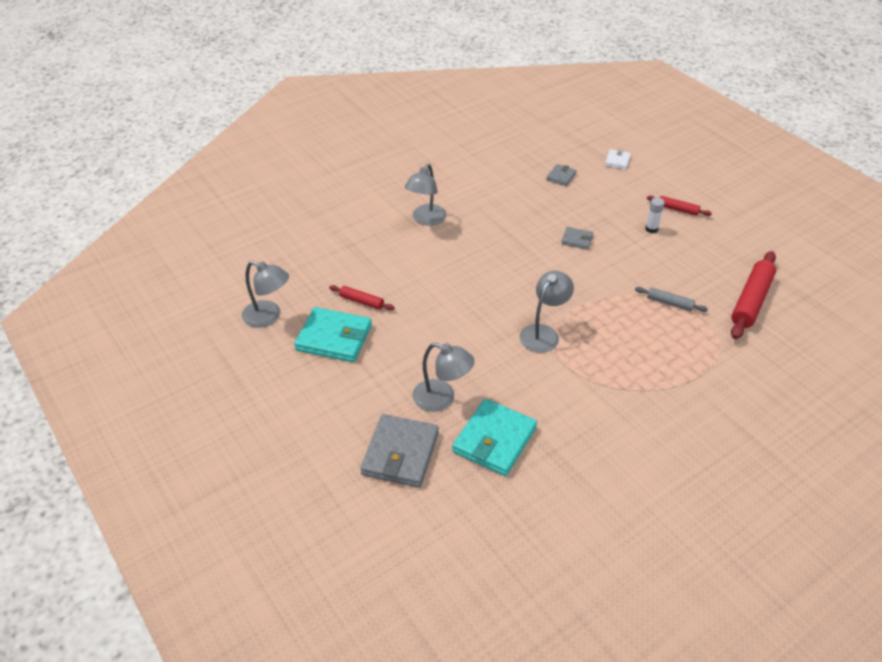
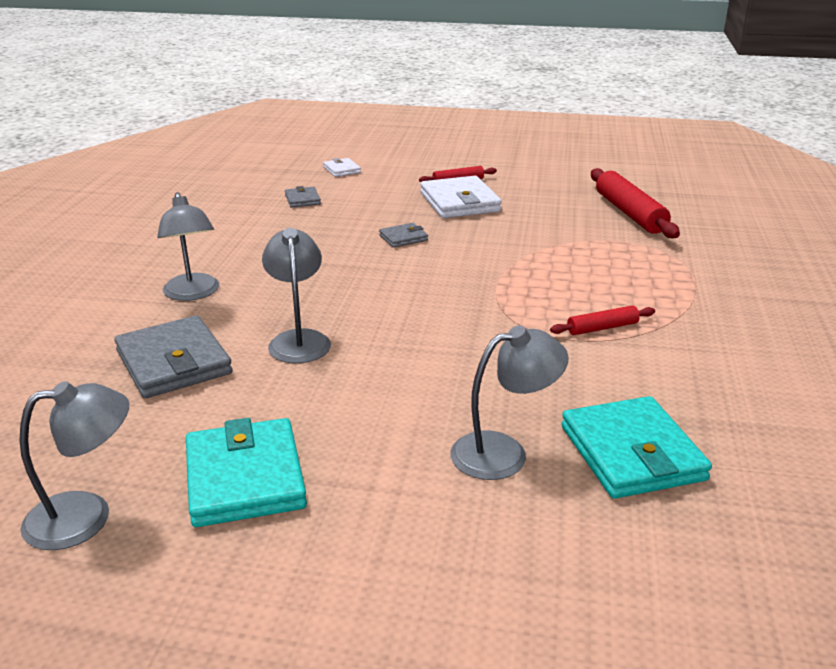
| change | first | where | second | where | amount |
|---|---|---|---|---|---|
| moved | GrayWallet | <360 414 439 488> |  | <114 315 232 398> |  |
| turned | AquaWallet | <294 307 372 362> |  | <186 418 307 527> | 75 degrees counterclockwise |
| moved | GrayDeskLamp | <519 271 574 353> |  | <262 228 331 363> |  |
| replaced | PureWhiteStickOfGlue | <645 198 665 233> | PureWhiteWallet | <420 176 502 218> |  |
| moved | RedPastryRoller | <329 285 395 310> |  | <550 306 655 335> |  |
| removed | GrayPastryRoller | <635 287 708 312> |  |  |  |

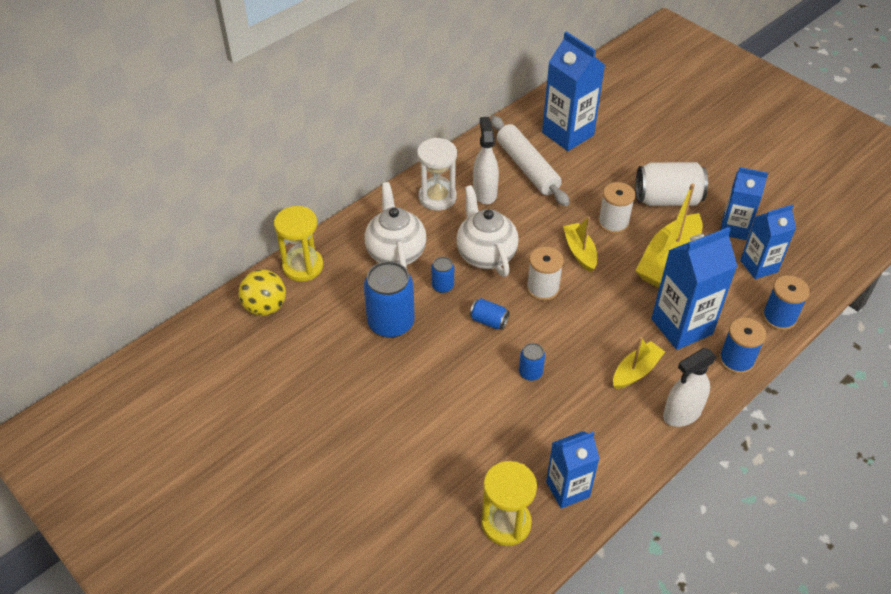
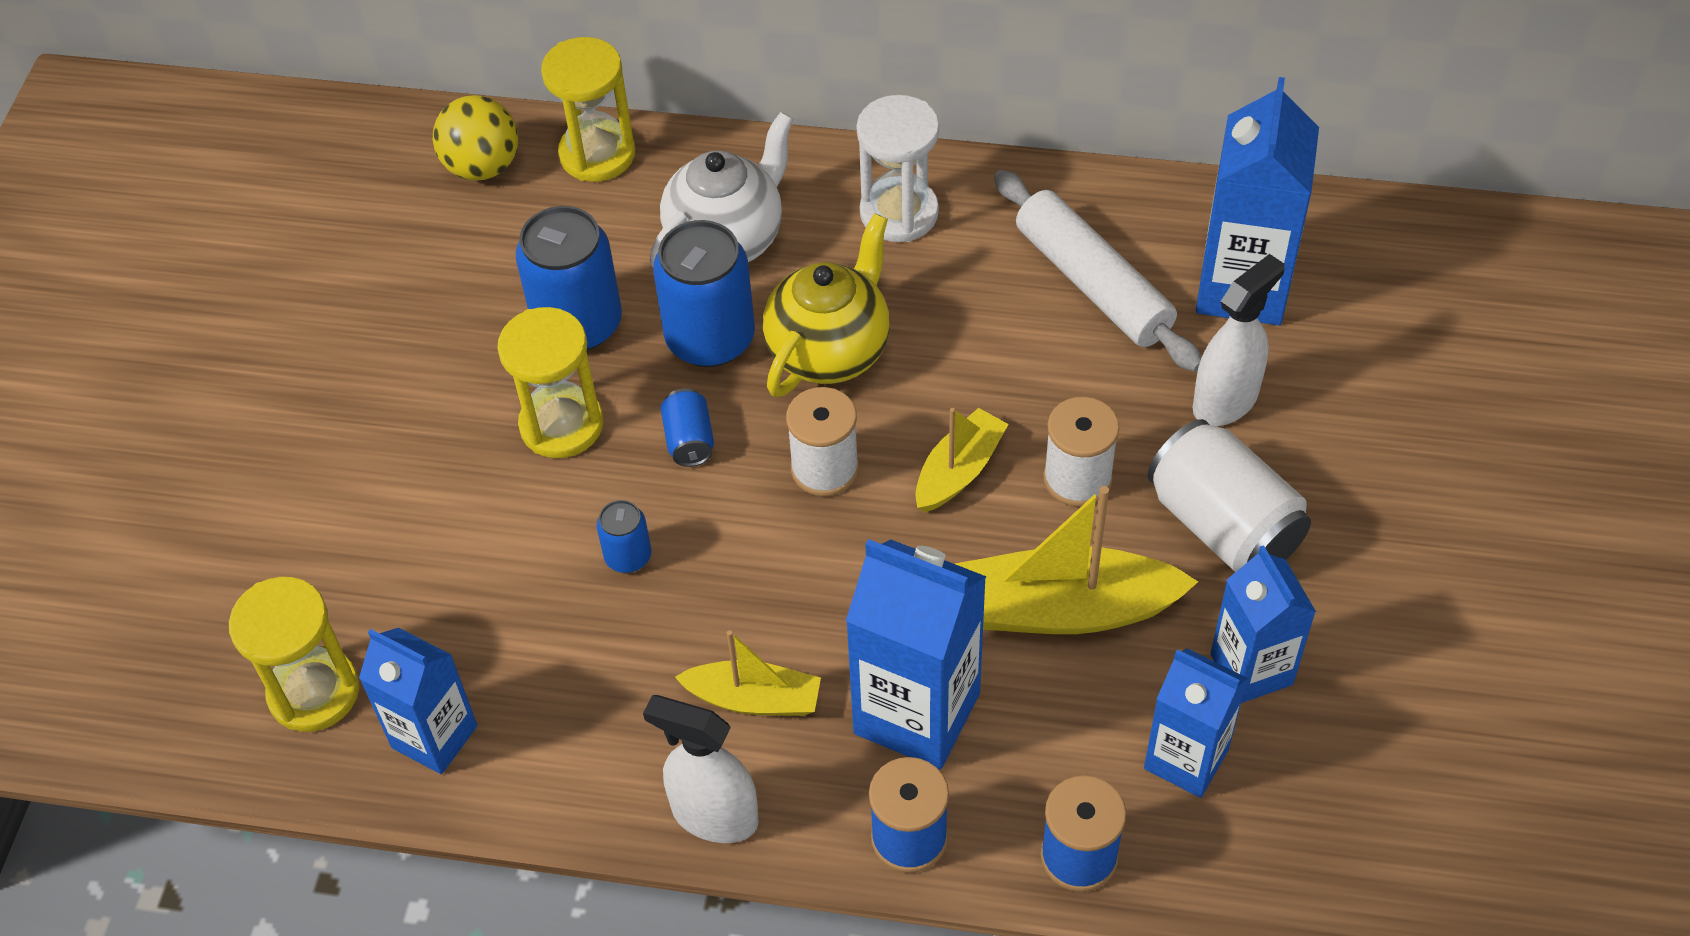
| change | first | where | second | where | amount |
|---|---|---|---|---|---|
| added |  |  | BrightYellowSandglass | <497 307 603 458> |  |
| resized | BlueTin | <431 257 454 293> |  | <653 220 755 367> | x2.03 |
| recoloured | PureWhiteTeapot | <456 185 519 277> | BrightYellowTeapot | <763 213 890 397> |  |
| turned | PureWhitePastryRoller | <491 116 569 206> |  | <994 170 1202 372> | 60 degrees counterclockwise |
| moved | PureWhiteSprayer | <473 117 499 204> |  | <1193 254 1285 426> |  |

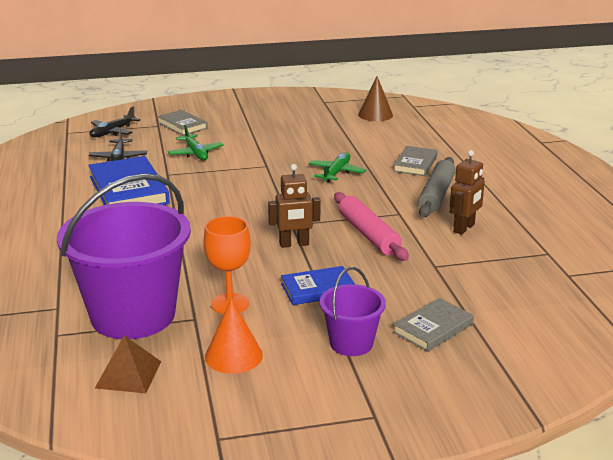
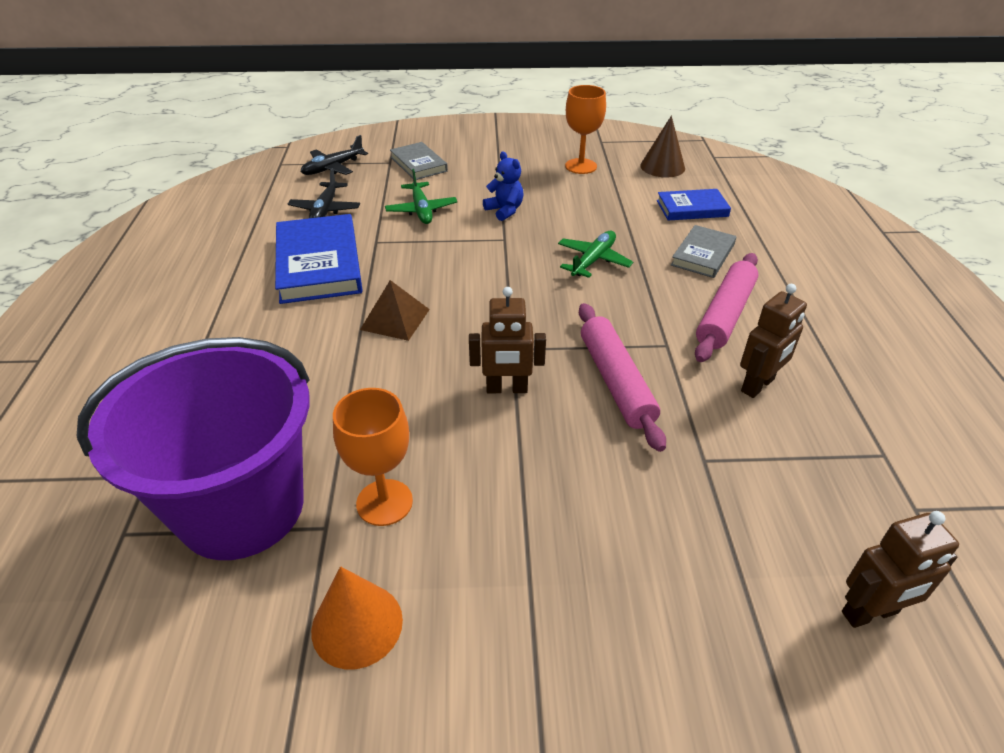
| change | first | where | second | where | amount |
|---|---|---|---|---|---|
| moved | BrownPyramid | <95 335 161 393> |  | <360 280 430 341> |  |
| added |  |  | BlueTeddy | <483 152 524 221> |  |
| added |  |  | OrangeColouredGoblet | <565 85 606 174> |  |
| moved | BlueBook | <281 266 355 305> |  | <657 189 731 221> |  |
| recoloured | GrayPastryRoller | <418 157 456 217> | RosePinkPastryRoller | <695 253 759 362> |  |
| added |  |  | BrownRobotFigure | <842 511 959 628> |  |
| removed | PurplePail | <320 267 386 356> |  |  |  |
| removed | GrayBook | <393 298 474 352> |  |  |  |

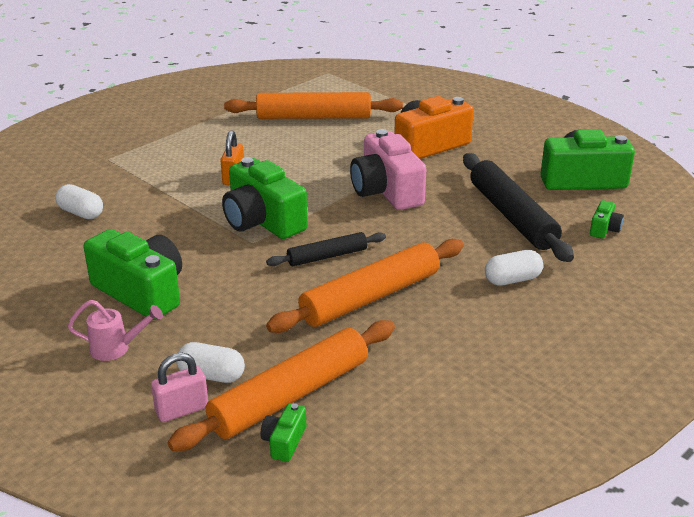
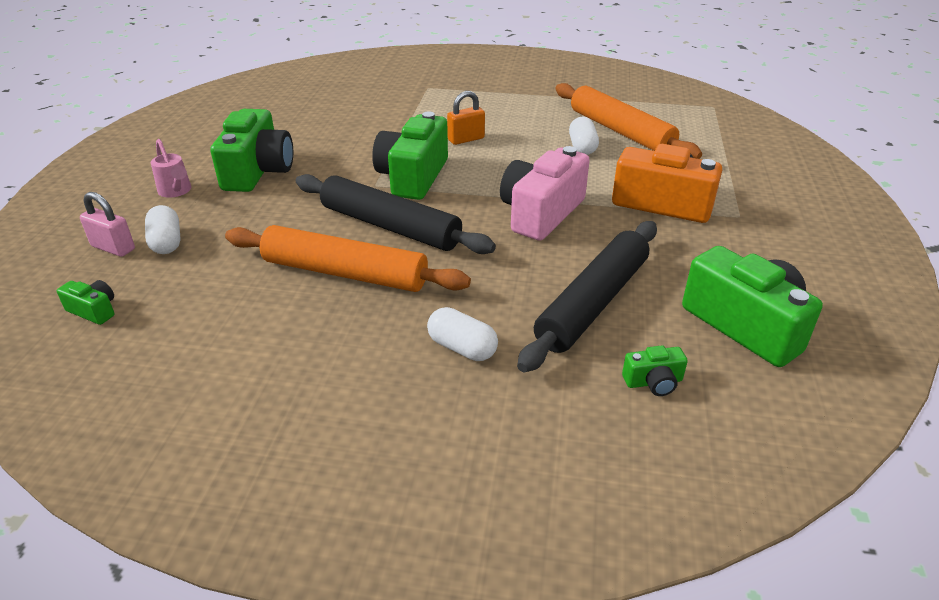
| change | first | where | second | where | amount |
|---|---|---|---|---|---|
| turned | GreenCamera | <260 403 306 462> |  | <57 280 114 325> | 45 degrees clockwise |
| resized | JetBlackPastryRoller | <266 232 386 266> |  | <296 174 496 254> | x1.79 |
| moved | PureWhiteCapsule | <55 184 103 219> |  | <569 117 599 155> |  |
| removed | OrangeColouredPastryRoller | <167 320 395 451> |  |  |  |

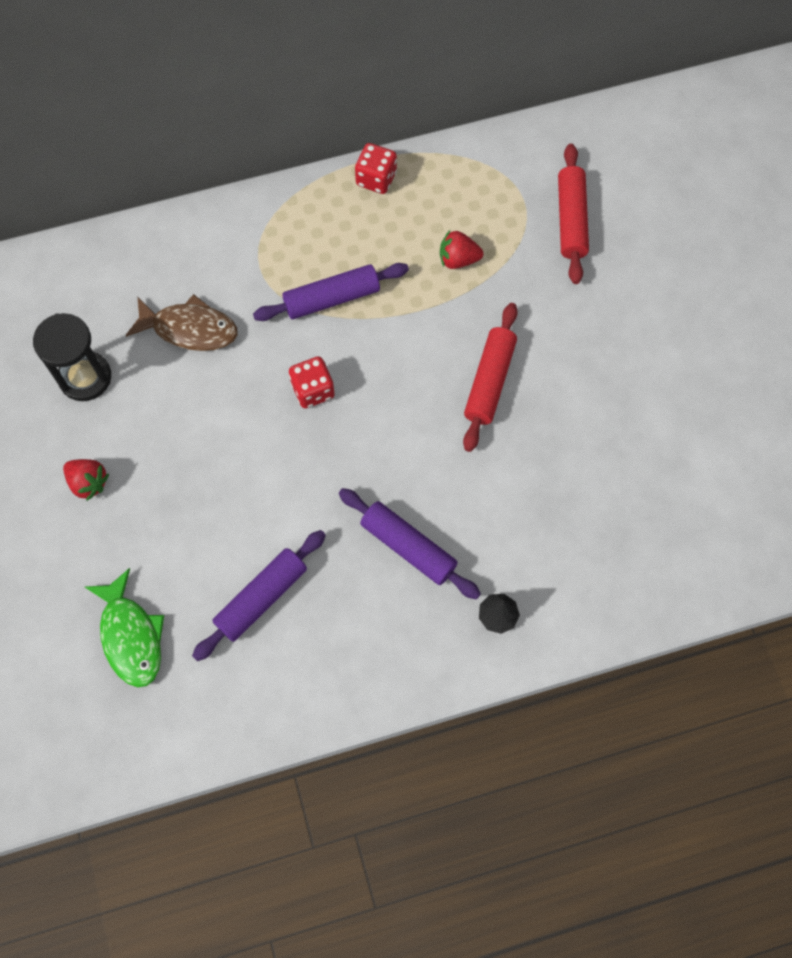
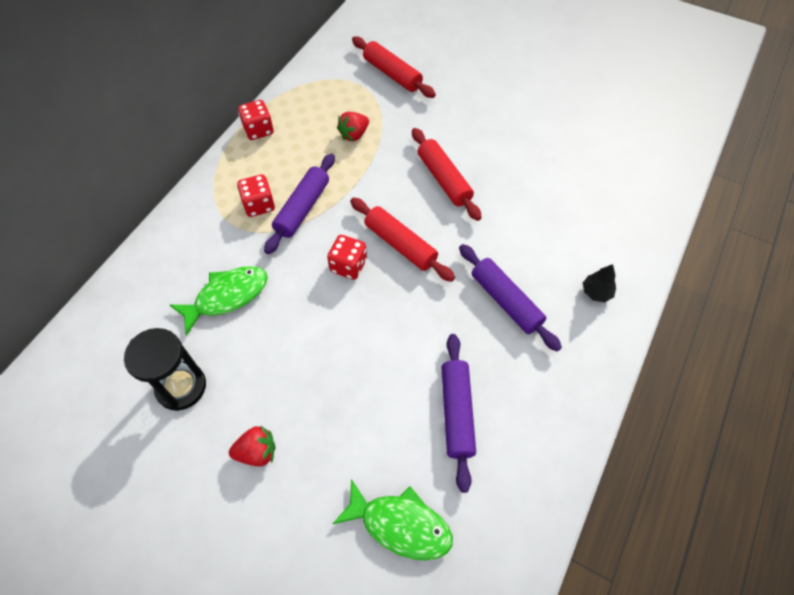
| change | first | where | second | where | amount |
|---|---|---|---|---|---|
| recoloured | BrownToyFish | <125 294 238 351> | GreenToyFish | <170 266 268 336> |  |
| added |  |  | RedDie | <237 174 275 217> |  |
| added |  |  | RedPastryRoller | <350 198 455 282> |  |
| turned | PurplePastryRoller | <339 488 481 600> |  | <459 244 562 351> | 60 degrees clockwise |

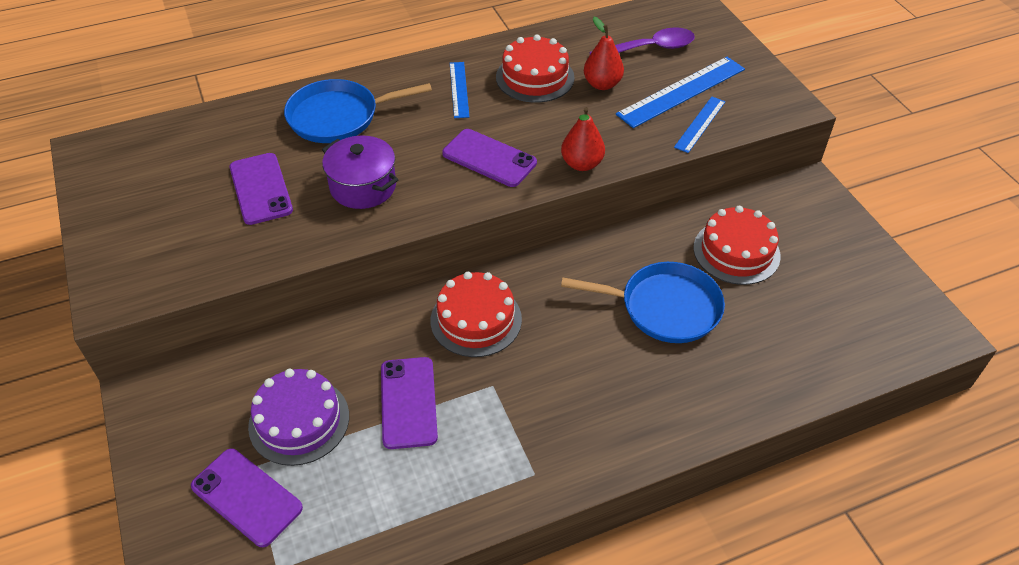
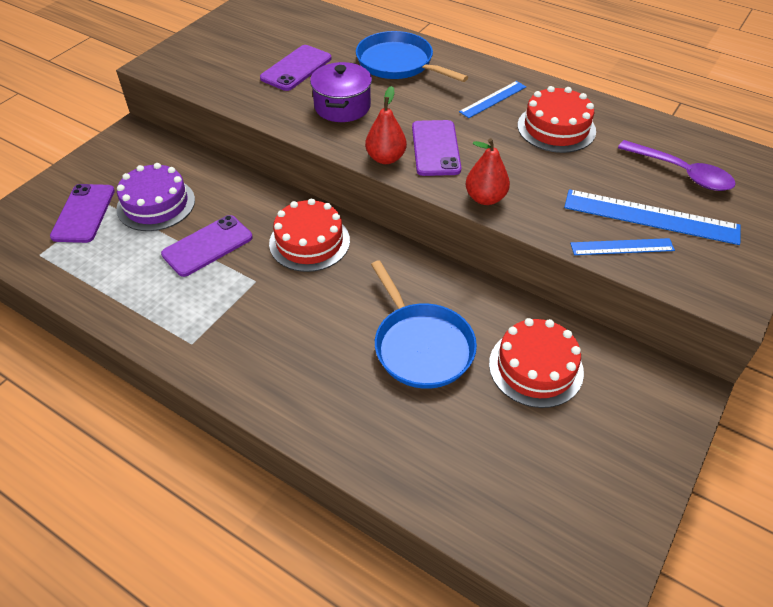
| change | first | where | second | where | amount |
|---|---|---|---|---|---|
| moved | RedPear | <584 17 624 90> |  | <365 86 407 164> |  |

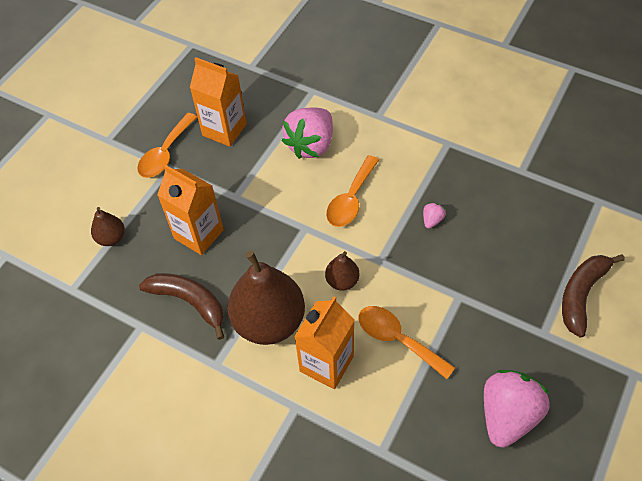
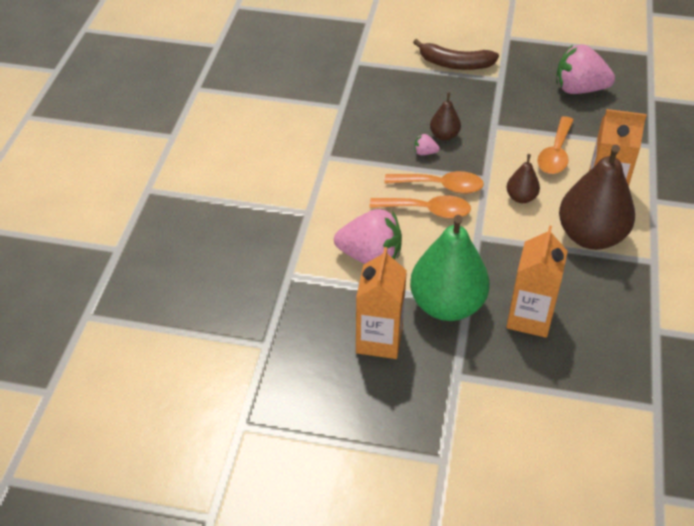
| change | first | where | second | where | amount |
|---|---|---|---|---|---|
| moved | OrangeColouredTeaspoon | <137 113 197 178> |  | <384 171 484 194> |  |
| added |  |  | GreenPear | <410 215 490 321> |  |
| moved | BrownPear | <91 207 125 246> |  | <430 92 461 141> |  |
| removed | BrownBanana | <139 273 224 340> |  |  |  |

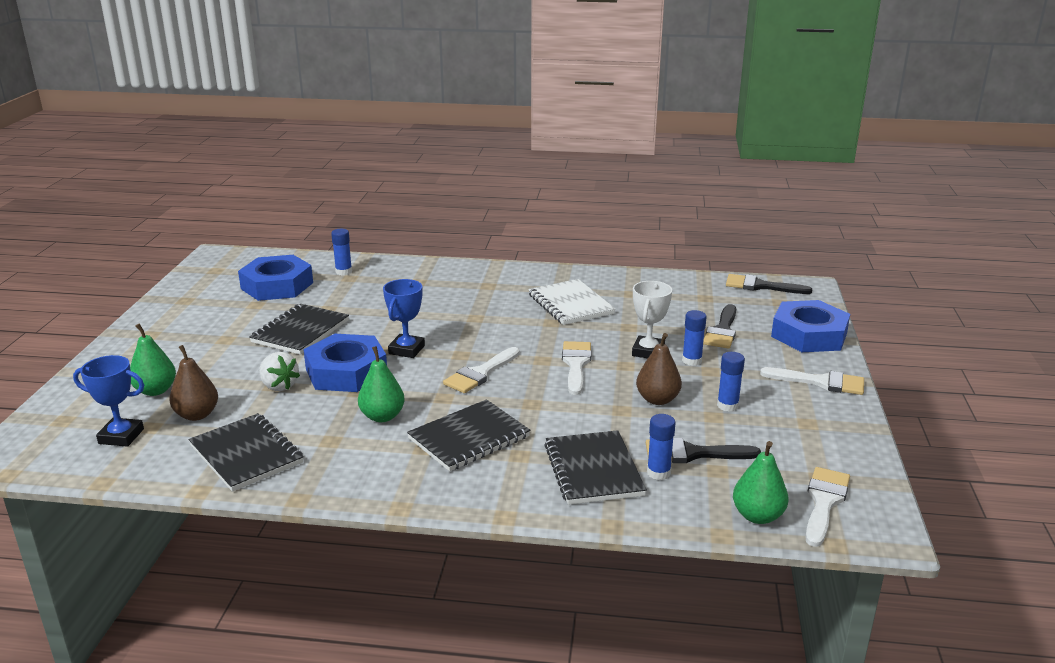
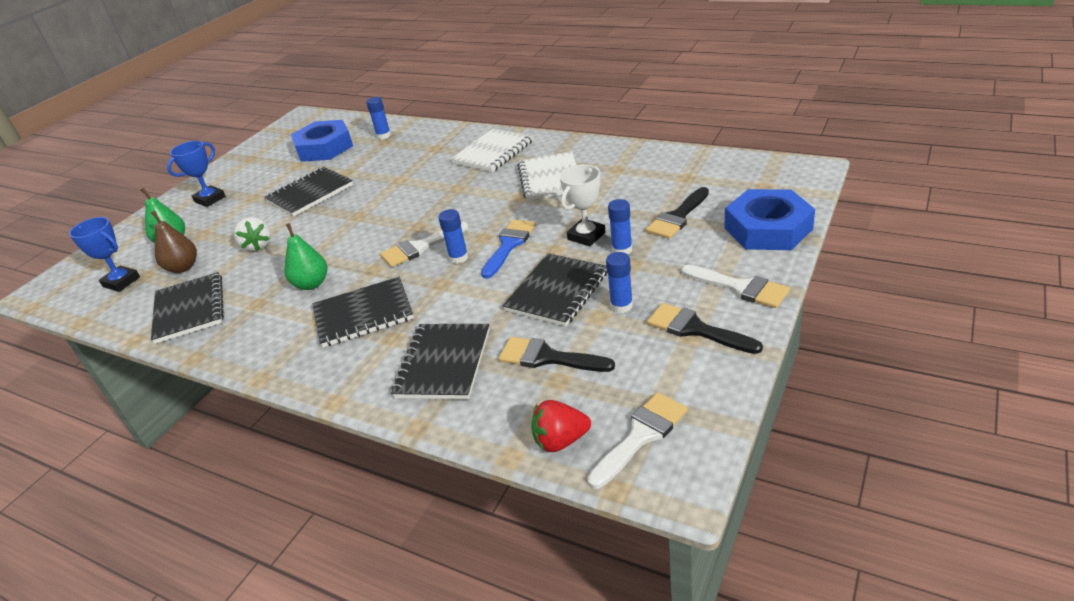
| change | first | where | second | where | amount |
|---|---|---|---|---|---|
| moved | BlueAwardCup | <383 279 425 358> |  | <167 141 226 207> |  |
| moved | BlueStickOfGlue | <647 414 676 480> |  | <438 209 468 264> |  |
| added |  |  | PureWhiteNotepad | <451 129 533 172> |  |
| recoloured | PureWhiteBrush | <562 341 591 395> | BlueBrush | <481 219 536 279> |  |
| replaced | BrownPear | <636 333 682 405> | JetBlackNotepad | <503 253 607 326> |  |
| replaced | GreenPear | <733 441 788 524> | RedBerry | <531 400 591 452> |  |
| moved | JetBlackBrush | <726 274 812 294> |  | <647 303 763 354> |  |
| removed | BlueHexagonNut | <303 334 387 392> |  |  |  |

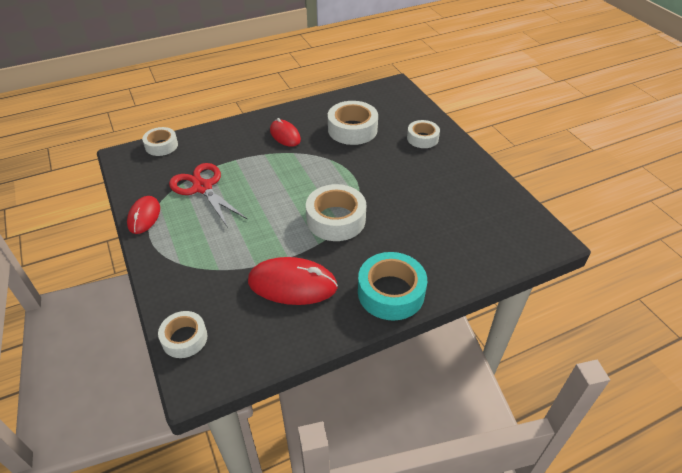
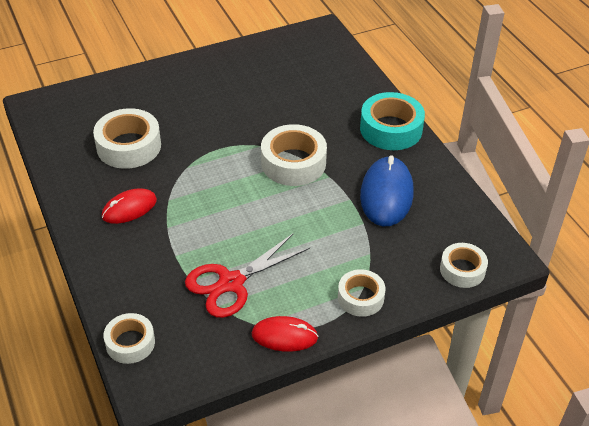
| change | first | where | second | where | amount |
|---|---|---|---|---|---|
| moved | PureWhiteRollOfTape | <407 120 440 148> |  | <338 269 386 317> |  |
| recoloured | RedComputerMouse | <248 257 338 305> | BlueComputerMouse | <360 155 414 226> |  |

